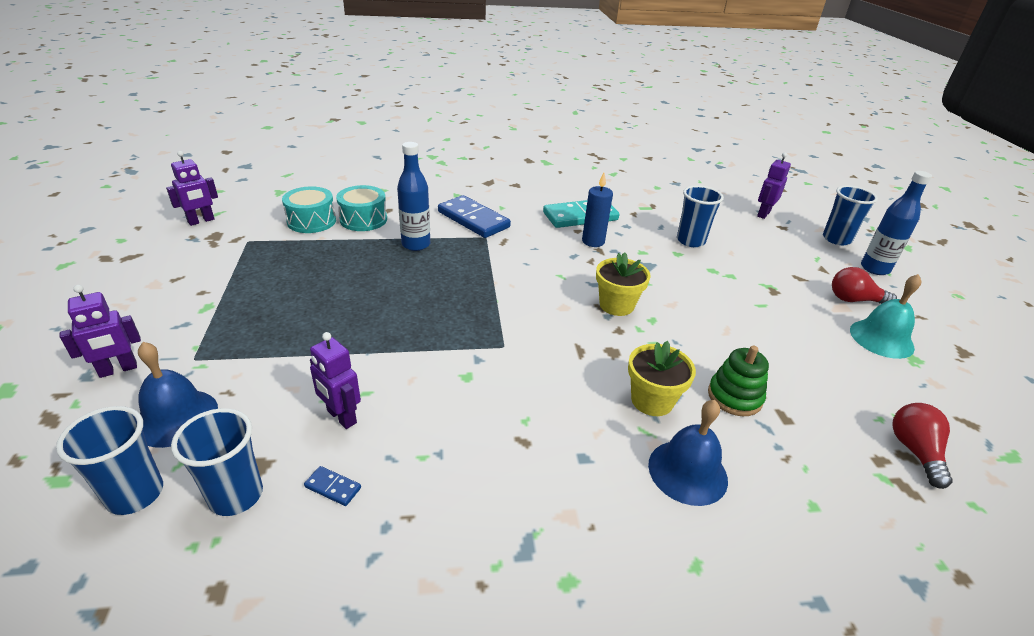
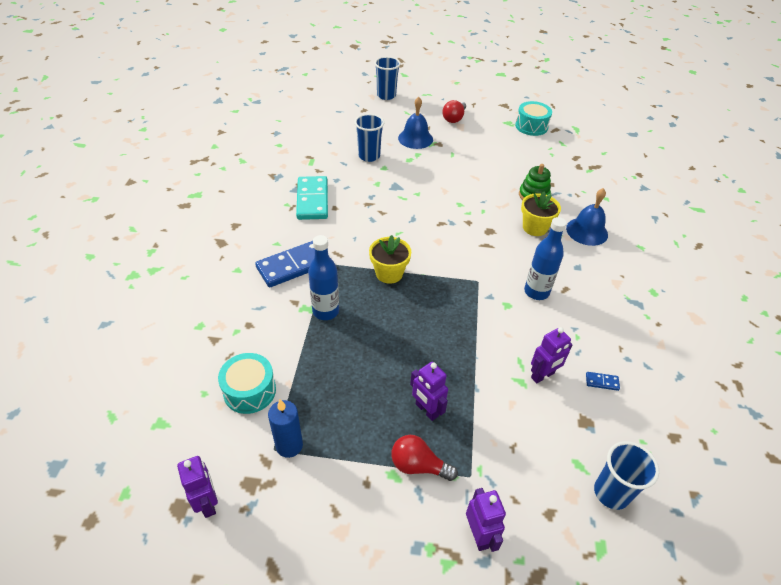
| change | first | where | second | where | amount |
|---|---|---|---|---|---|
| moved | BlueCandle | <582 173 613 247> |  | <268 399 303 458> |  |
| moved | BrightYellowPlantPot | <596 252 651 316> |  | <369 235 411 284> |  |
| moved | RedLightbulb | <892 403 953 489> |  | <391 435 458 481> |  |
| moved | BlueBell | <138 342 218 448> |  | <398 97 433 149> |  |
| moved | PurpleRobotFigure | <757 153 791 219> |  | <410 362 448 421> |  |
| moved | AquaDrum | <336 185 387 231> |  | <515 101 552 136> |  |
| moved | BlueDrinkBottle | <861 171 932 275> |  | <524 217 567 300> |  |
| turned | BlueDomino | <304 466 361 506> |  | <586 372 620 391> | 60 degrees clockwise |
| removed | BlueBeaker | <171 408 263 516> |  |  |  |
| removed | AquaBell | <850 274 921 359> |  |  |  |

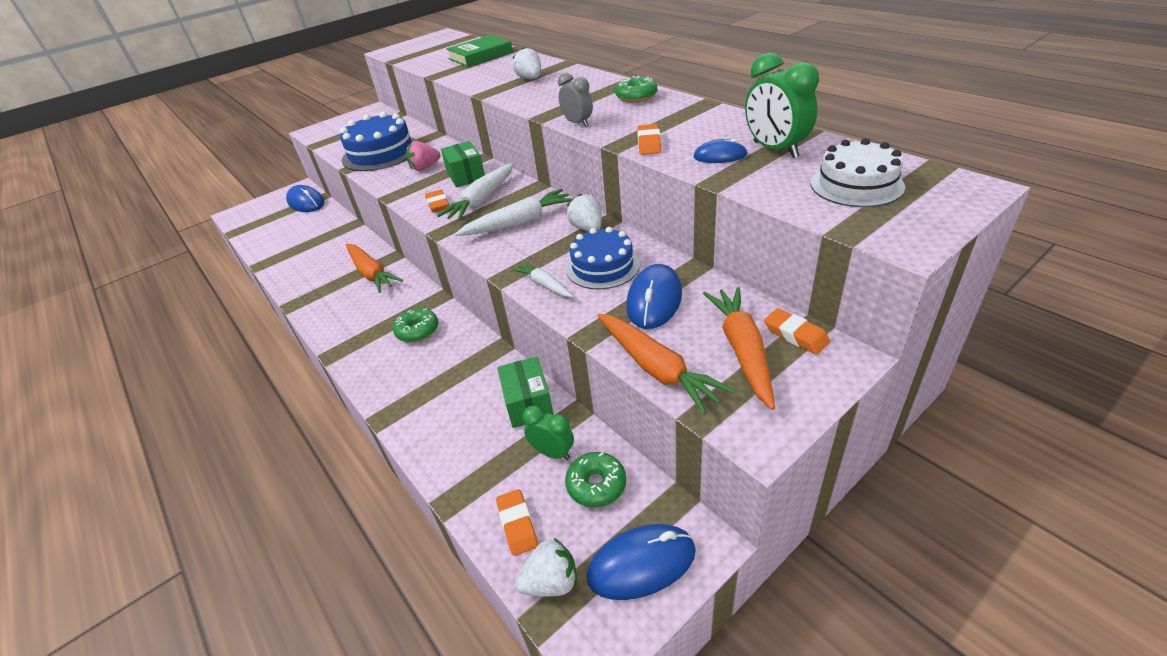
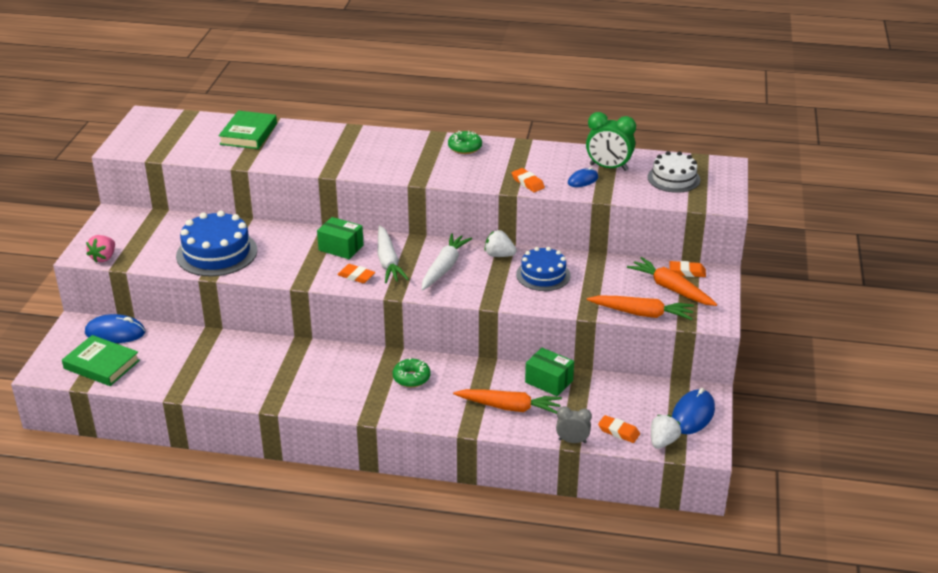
| change | first | where | second | where | amount |
|---|---|---|---|---|---|
| added |  |  | GreenBook | <62 335 140 386> |  |
| moved | RosePinkBerry | <406 141 440 171> |  | <86 235 115 263> |  |
| moved | OrangeColouredRootVegetable | <346 244 403 293> |  | <453 389 562 414> |  |
| moved | GrayBedsideClock | <558 73 593 127> |  | <556 406 592 443> |  |
| removed | PureWhiteRootVegetable | <512 261 573 297> |  |  |  |
| removed | PureWhiteBerry | <513 48 541 79> |  |  |  |
| removed | GreenBedsideClock | <522 405 574 460> |  |  |  |
| removed | GreenDonut | <565 452 626 508> |  |  |  |
| removed | BlueComputerMouse | <626 264 682 329> |  |  |  |

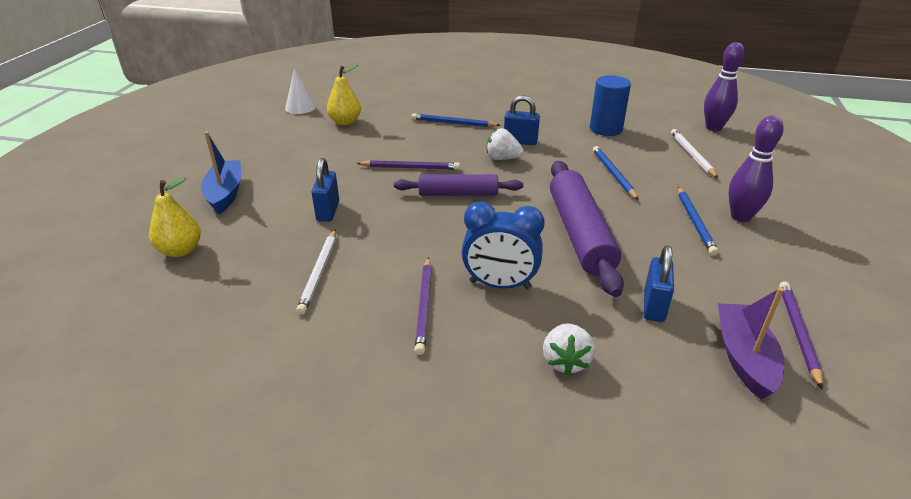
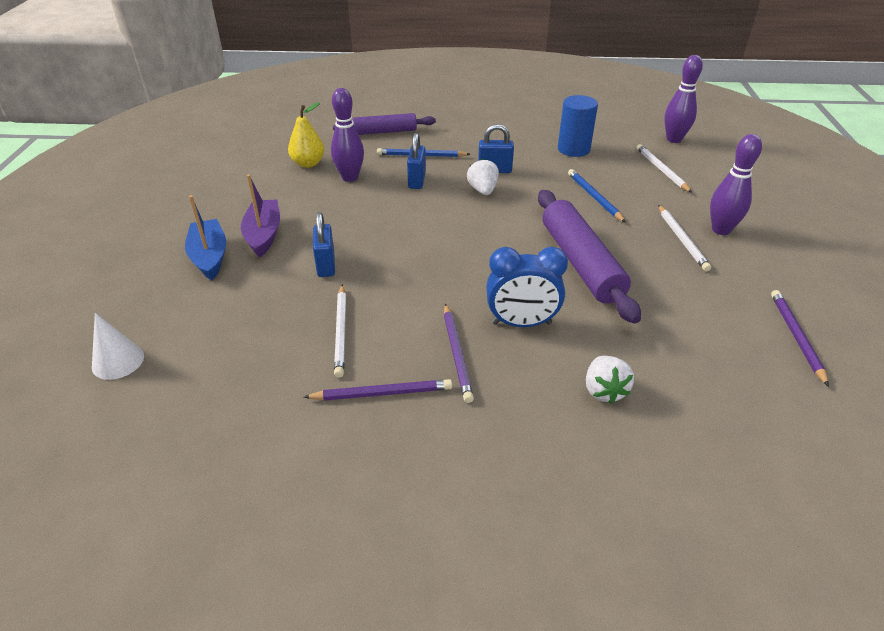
| change | first | where | second | where | amount |
|---|---|---|---|---|---|
| moved | PureWhiteSolidCone | <285 69 316 114> |  | <92 313 144 380> |  |
| moved | PurpleSailboat | <718 287 784 400> |  | <241 174 280 257> |  |
| moved | PurplePencil | <356 160 460 170> |  | <304 379 452 401> |  |
| added |  |  | PurpleTenpin | <331 88 364 182> |  |
| moved | PurplePastryRoller | <394 174 523 196> |  | <333 113 436 135> |  |
| moved | BlueLock | <644 245 674 322> |  | <407 133 426 189> |  |
| turned | PureWhiteBerry | <487 128 524 160> |  | <467 159 499 195> | 75 degrees clockwise |
| recoloured | BluePencil | <678 187 718 256> | PureWhitePencil | <658 205 711 271> |  |
| removed | BrightYellowPear | <149 177 201 257> |  |  |  |

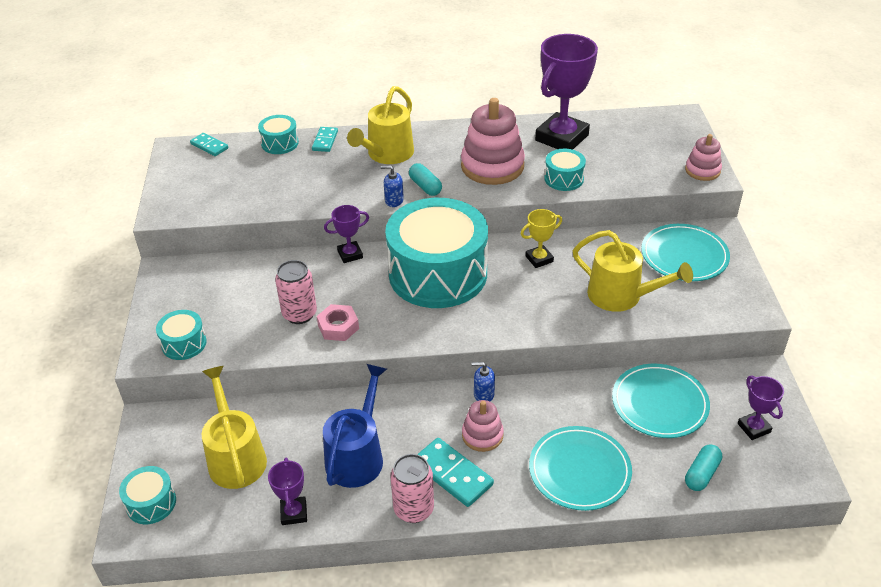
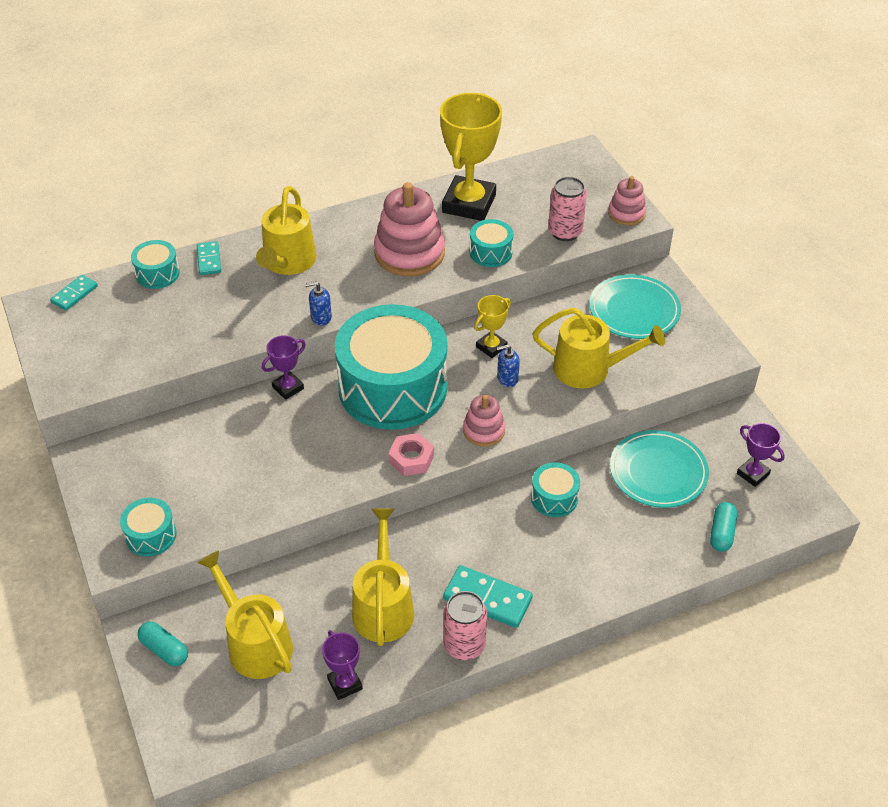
| change | first | where | second | where | amount |
|---|---|---|---|---|---|
| turned | AquaDomino | <190 133 228 156> |  | <50 275 98 311> | 75 degrees counterclockwise |
| moved | AquaCapsule | <409 163 442 196> |  | <138 622 188 666> |  |
| recoloured | BlueWateringCan | <323 364 387 488> | BrightYellowWateringCan | <352 508 414 646> |  |
| moved | RosePinkHexagonNut | <317 304 359 341> |  | <388 433 434 476> |  |
| recoloured | PurpleAwardCup | <535 34 598 150> | BrightYellowAwardCup | <440 93 502 221> |  |
| moved | RosePinkStackingToy | <462 400 504 452> |  | <463 395 505 447> |  |
| moved | BlueSoapPump | <472 362 495 402> |  | <497 344 520 387> |  |
| moved | AquaDrum | <119 466 176 524> |  | <531 462 580 517> |  |
| moved | RosePinkTin | <275 260 317 324> |  | <548 177 587 241> |  |
| removed | AquaDinnerPlate | <529 426 632 511> |  |  |  |

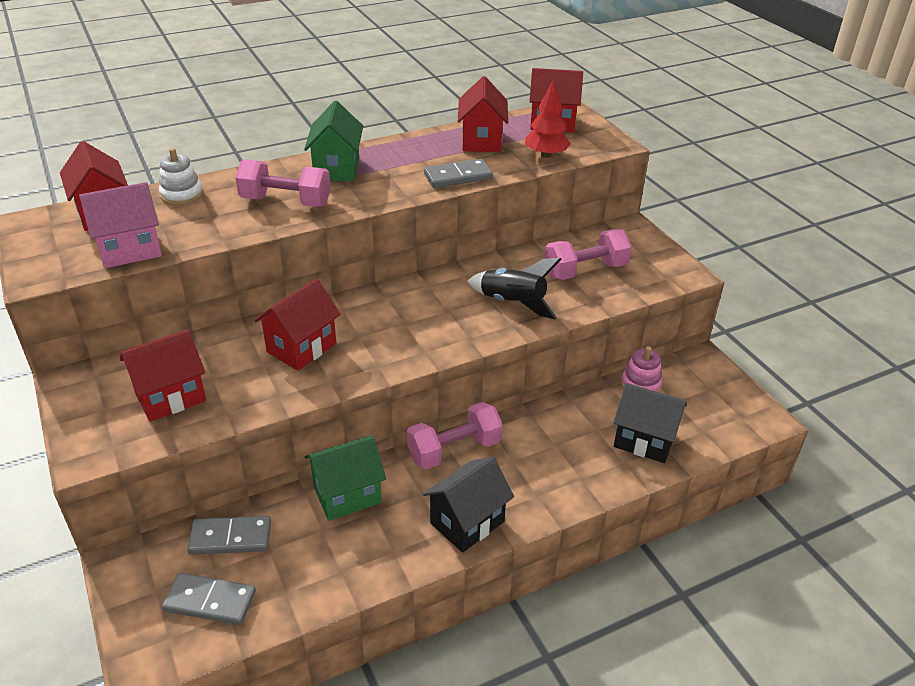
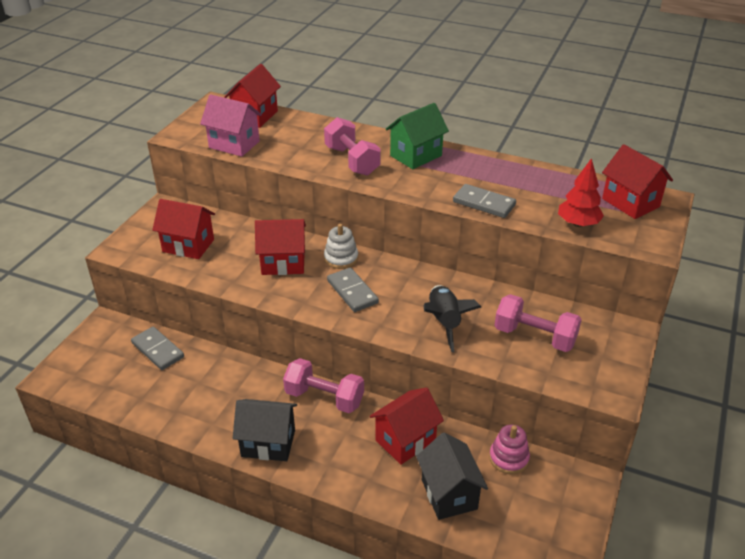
| change | first | where | second | where | amount |
|---|---|---|---|---|---|
| moved | PureWhiteStackingToy | <159 148 203 205> |  | <324 224 358 269> |  |
| moved | GrayDomino | <162 573 256 625> |  | <327 267 379 312> |  |
| moved | RedHouse | <458 76 508 152> |  | <370 387 444 465> |  |
| removed | GreenHouse | <304 436 386 521> |  |  |  |

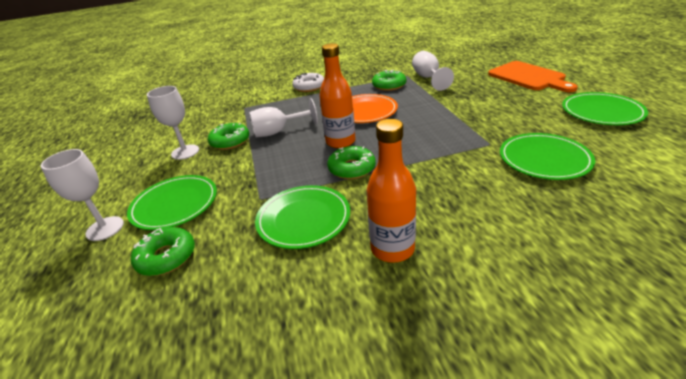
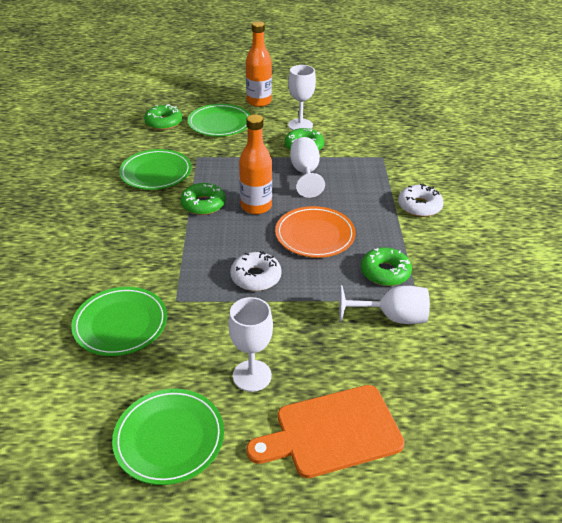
| change | first | where | second | where | amount |
|---|---|---|---|---|---|
| moved | PureWhiteGoblet | <40 149 124 241> |  | <228 297 273 392> |  |
| added |  |  | PureWhiteDonut | <230 251 282 291> |  |
| moved | OrangeColouredDrinkBottle | <366 119 416 263> |  | <246 21 272 107> |  |

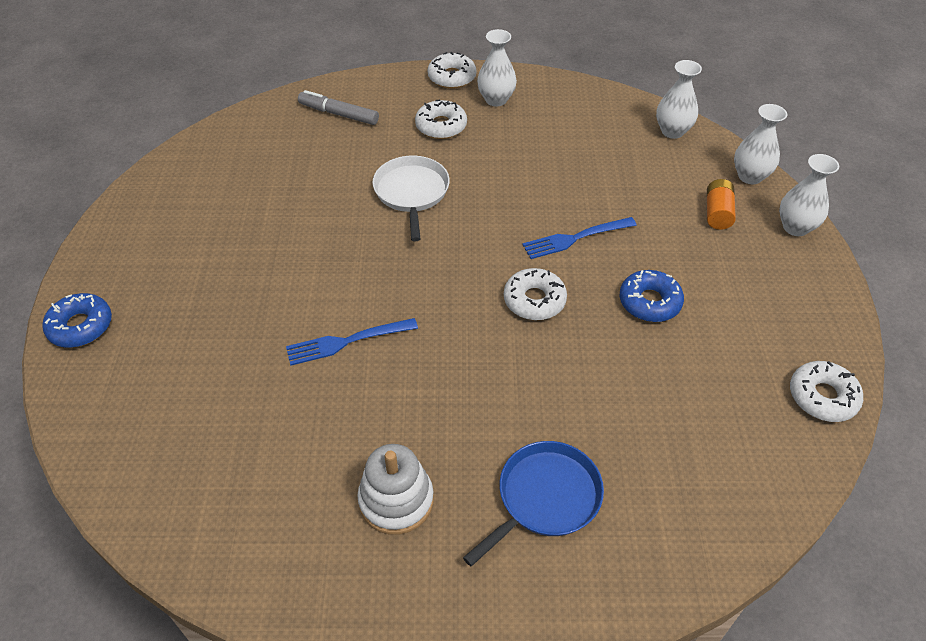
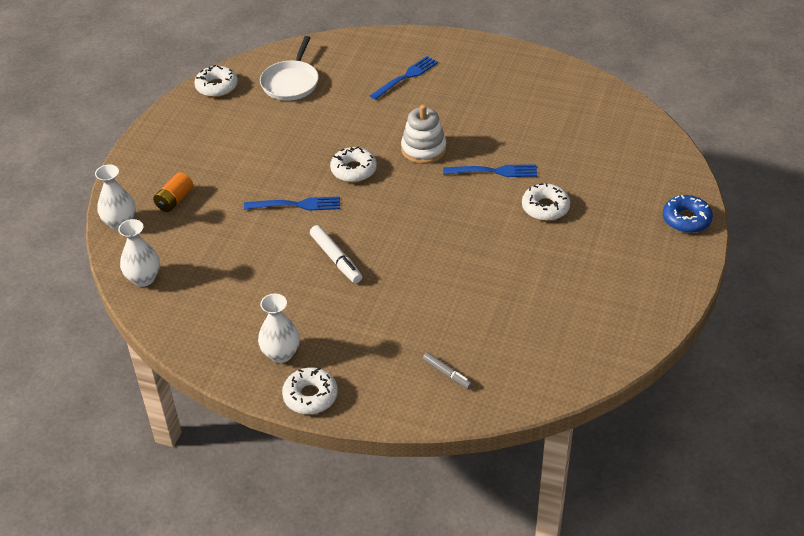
| change | first | where | second | where | amount |
|---|---|---|---|---|---|
| moved | PureWhiteFryingPan | <372 156 450 241> |  | <260 36 319 101> |  |
| added |  |  | PureWhiteMarker | <310 225 362 283> |  |
| replaced | BlueFryingPan | <463 441 604 566> | BlueFork | <370 56 438 100> |  |
| moved | PureWhiteStackingToy | <357 444 434 535> |  | <401 104 446 164> |  |
| resized | GrayMarker | <298 90 379 125> |  | <423 352 473 389> | x0.64 |
| moved | PureWhiteDonut | <415 99 467 139> |  | <522 183 570 221> |  |
| removed | BlueDonut | <620 270 684 322> |  |  |  |
| removed | PureWhiteFlowerVase | <779 154 839 236> |  |  |  |

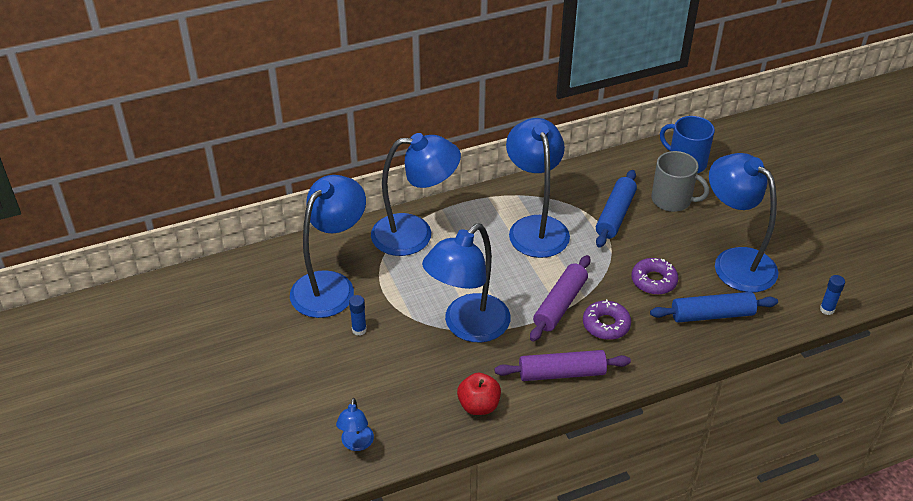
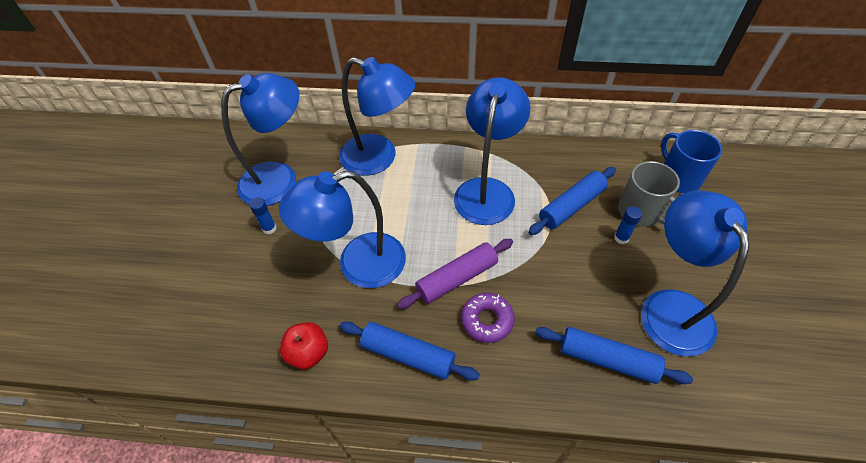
| change | first | where | second | where | amount |
|---|---|---|---|---|---|
| recoloured | PurplePastryRoller | <495 350 631 381> | BluePastryRoller | <339 321 480 381> |  |
| moved | BlueStickOfGlue | <820 275 845 315> |  | <614 206 642 244> |  |
| removed | BlueDeskLamp | <336 398 374 451> |  |  |  |
| removed | PurpleDonut | <631 258 678 295> |  |  |  |

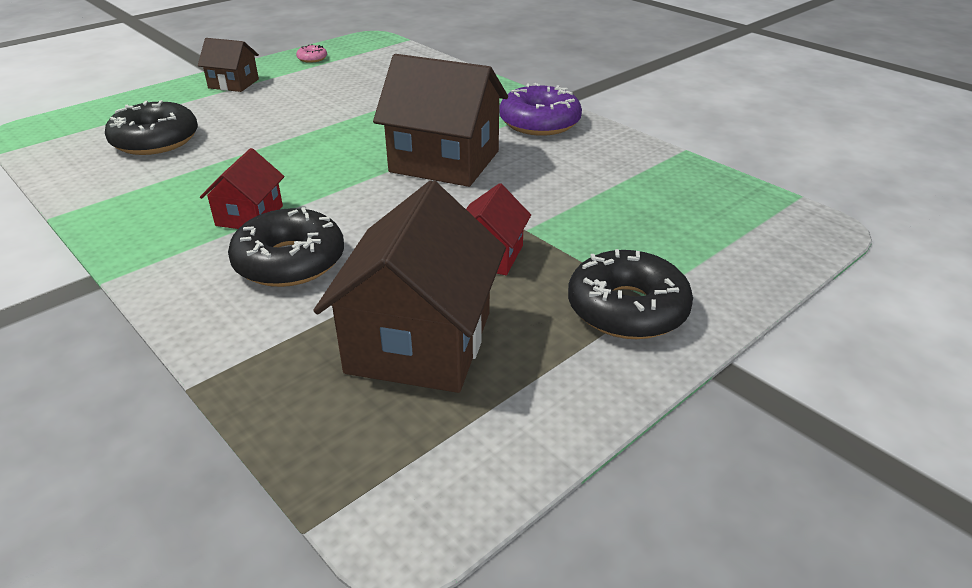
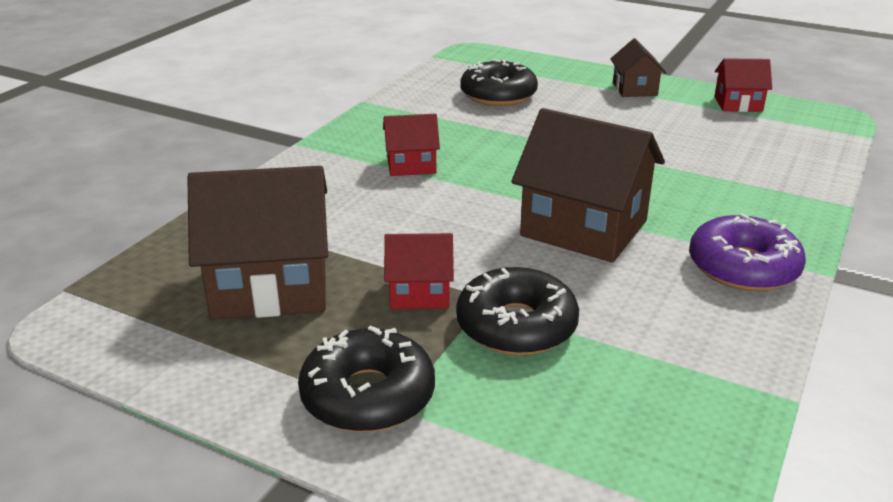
| change | first | where | second | where | amount |
|---|---|---|---|---|---|
| moved | JetBlackDonut | <228 207 344 287> |  | <456 267 579 355> |  |
| turned | BrownHouse | <373 54 508 187> |  | <511 108 665 263> | 60 degrees counterclockwise |
| replaced | RosePinkDonut | <296 44 327 63> | RedHouse | <714 58 772 112> |  |

